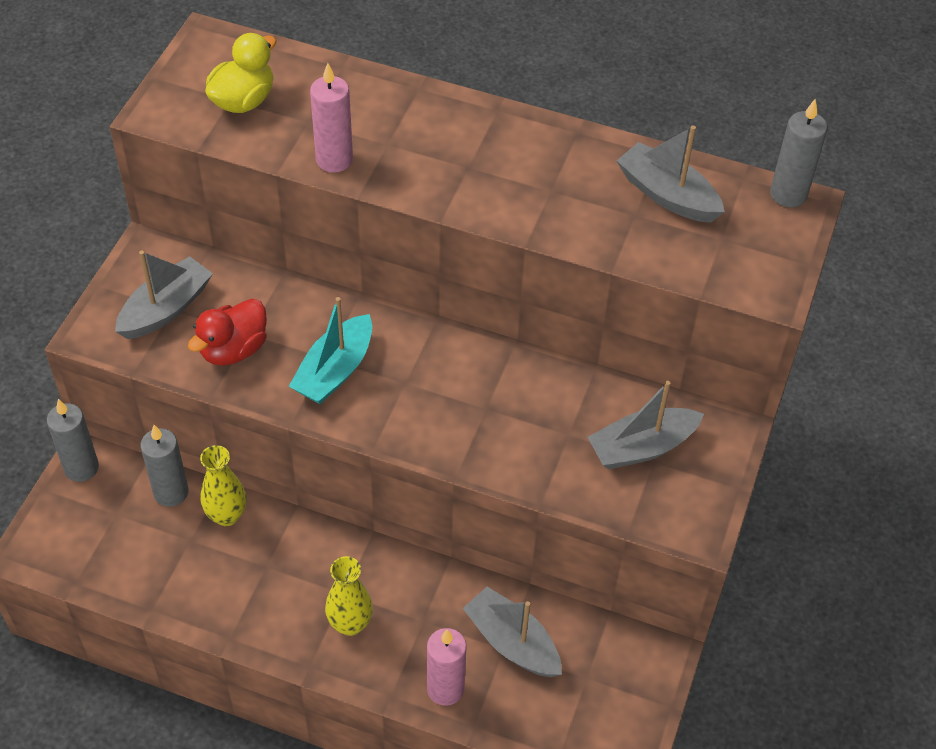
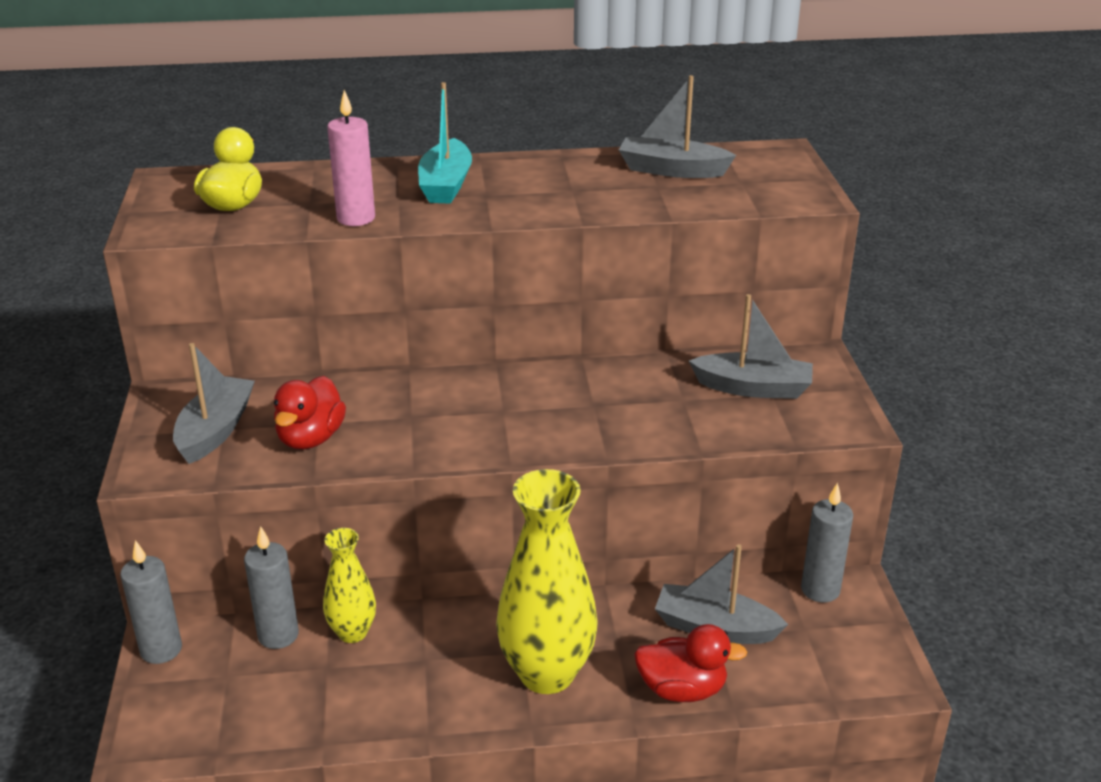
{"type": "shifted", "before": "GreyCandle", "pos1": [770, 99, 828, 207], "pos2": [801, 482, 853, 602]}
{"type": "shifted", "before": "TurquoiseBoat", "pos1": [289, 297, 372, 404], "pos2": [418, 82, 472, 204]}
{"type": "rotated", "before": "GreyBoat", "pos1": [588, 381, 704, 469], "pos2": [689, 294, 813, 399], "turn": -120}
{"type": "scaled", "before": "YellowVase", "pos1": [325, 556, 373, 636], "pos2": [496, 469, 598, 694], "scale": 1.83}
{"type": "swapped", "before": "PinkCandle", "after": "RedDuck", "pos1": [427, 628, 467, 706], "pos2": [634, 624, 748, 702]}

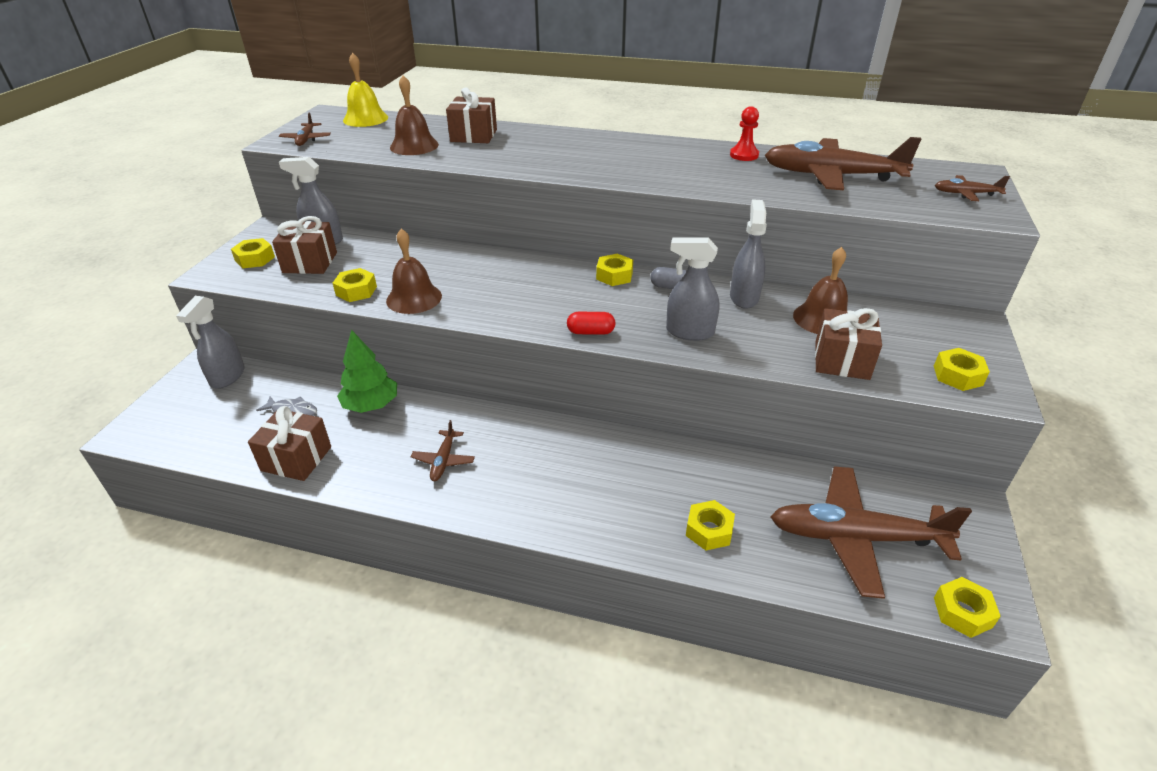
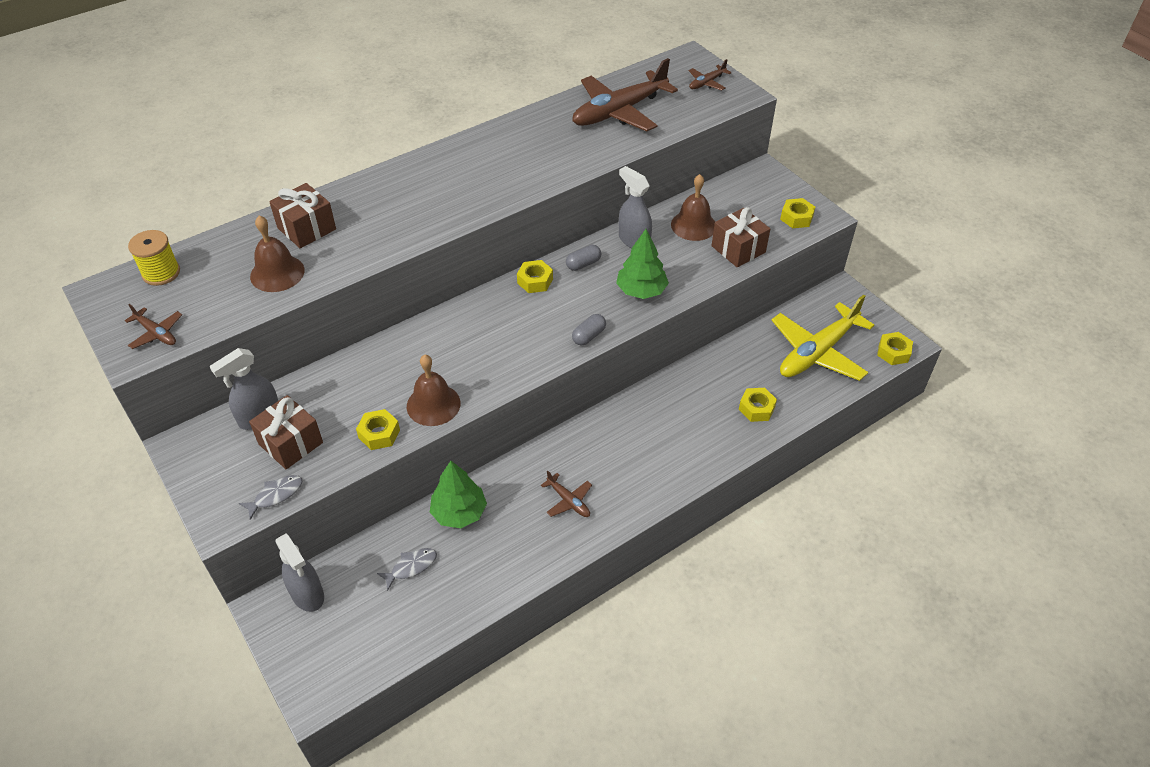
{"type": "swapped", "before": "YellowBell", "after": "YellowSpool", "pos1": [343, 52, 388, 127], "pos2": [128, 230, 180, 286]}
{"type": "gone", "before": "RedPawn", "pos1": [730, 106, 759, 161]}
{"type": "swapped", "before": "GreySprayBottle", "after": "GreenTree", "pos1": [666, 237, 719, 341], "pos2": [616, 229, 669, 299]}
{"type": "gone", "before": "YellowNut", "pos1": [231, 238, 275, 268]}
{"type": "repainted", "before": "RedCapsule", "after": "GreyCapsule", "pos1": [567, 312, 616, 335], "pos2": [572, 314, 606, 345]}
{"type": "gone", "before": "BrownGift", "pos1": [248, 406, 331, 481]}
{"type": "repainted", "before": "BrownPlane", "after": "YellowPlane", "pos1": [771, 466, 972, 599], "pos2": [772, 295, 874, 381]}
{"type": "new", "after": "GreyFish", "pos2": [239, 475, 303, 520]}

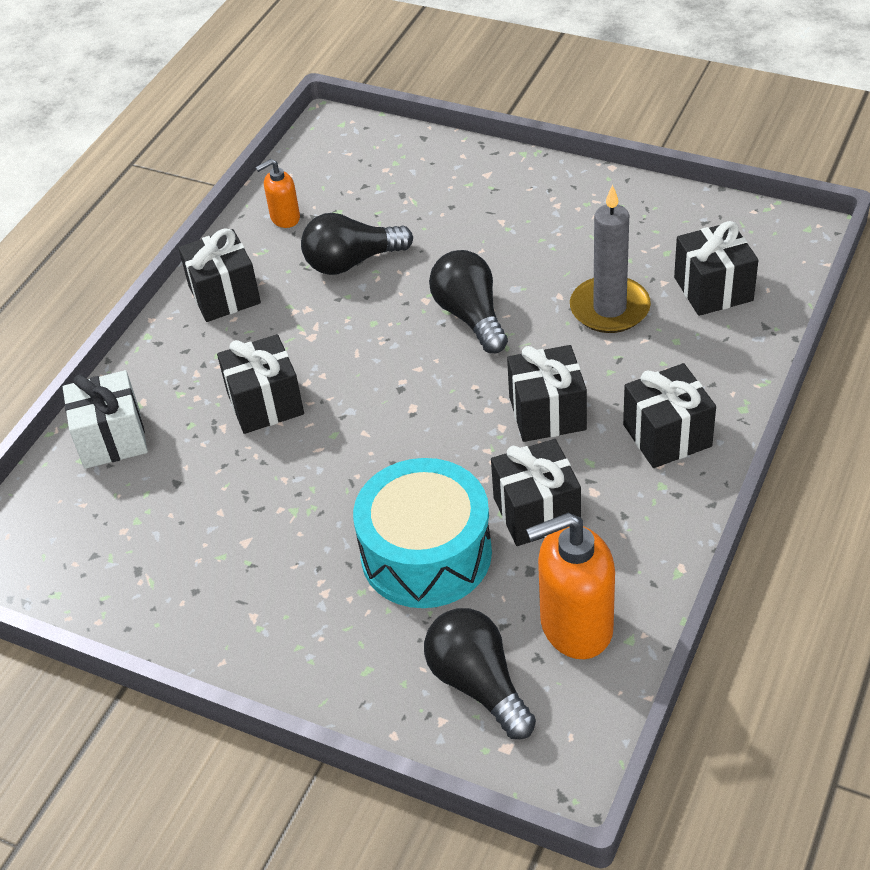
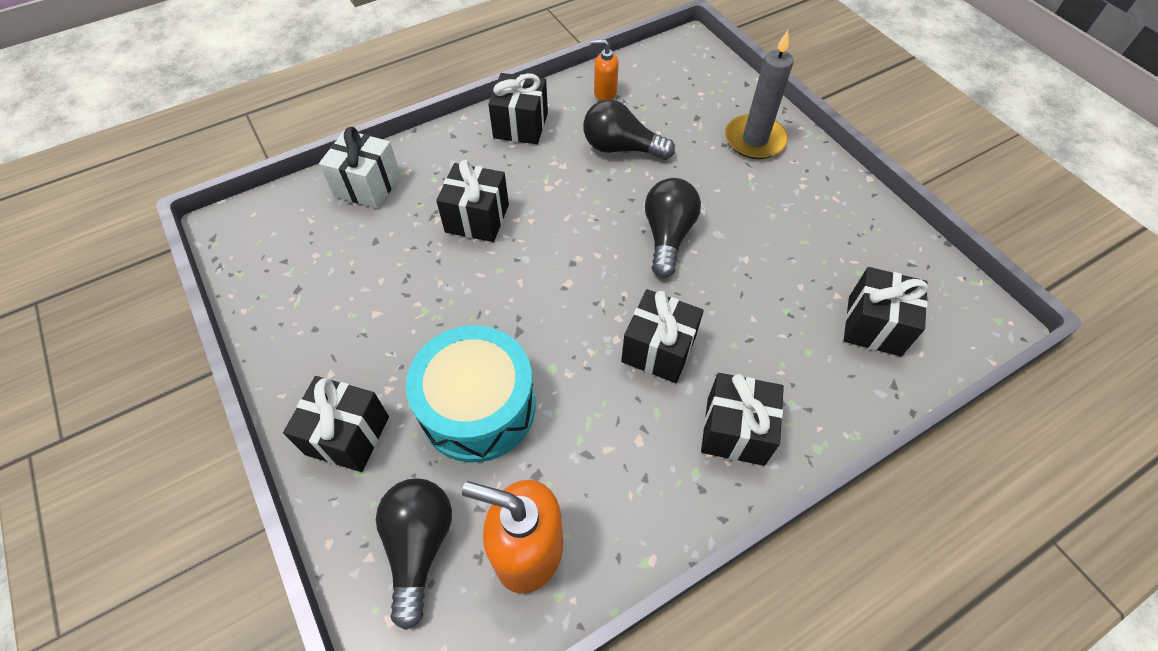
{"type": "shifted", "before": "GreyCandle", "pos1": [570, 184, 651, 333], "pos2": [725, 30, 794, 159]}
{"type": "shifted", "before": "BlackGift", "pos1": [491, 439, 581, 546], "pos2": [283, 376, 389, 472]}

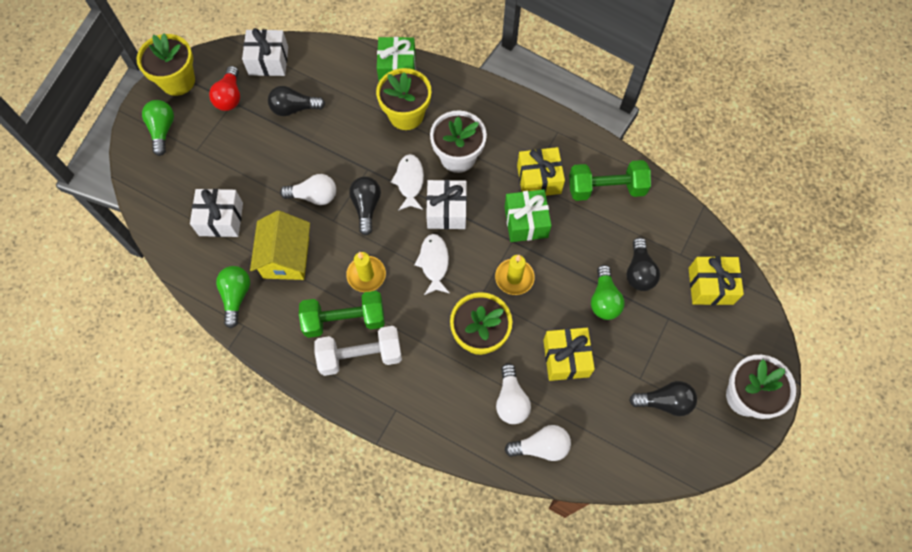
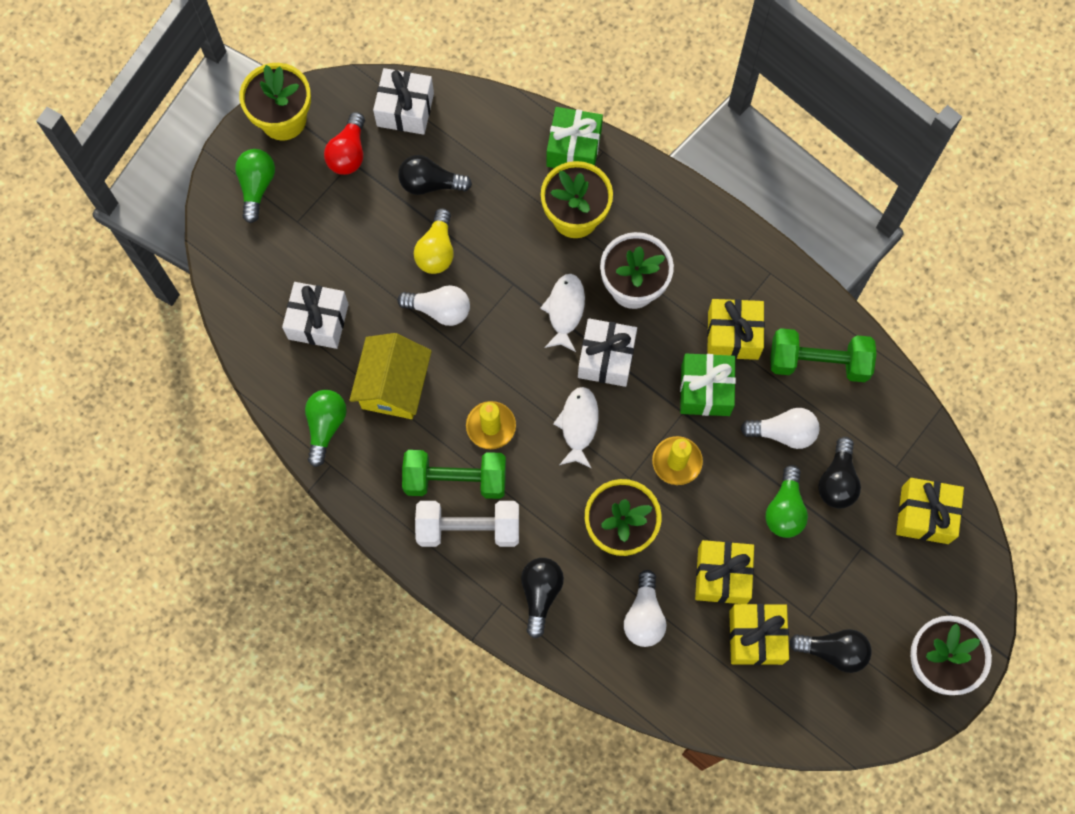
{"type": "shifted", "before": "BlackLightBulb", "pos1": [349, 177, 381, 236], "pos2": [521, 558, 564, 638]}
{"type": "shifted", "before": "WhiteLightBulb", "pos1": [505, 425, 571, 461], "pos2": [740, 408, 820, 449]}
{"type": "new", "after": "YellowLightBulb", "pos2": [414, 208, 454, 274]}
{"type": "new", "after": "YellowGift", "pos2": [729, 604, 789, 665]}

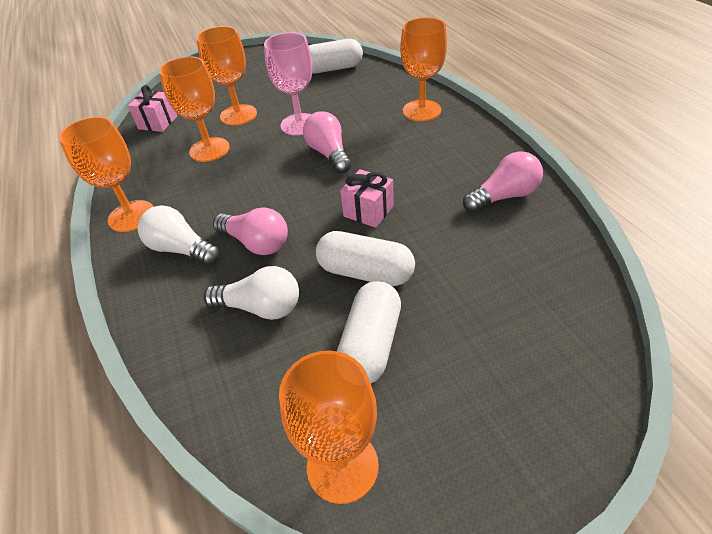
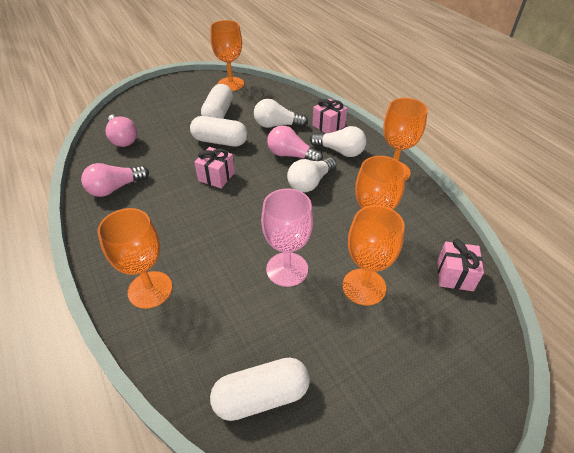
{"type": "shifted", "before": "PinkLightBulb", "pos1": [303, 111, 351, 174], "pos2": [106, 114, 137, 147]}
{"type": "new", "after": "PinkGift", "pos2": [312, 99, 347, 133]}
{"type": "new", "after": "WhiteLightBulb", "pos2": [287, 157, 337, 192]}

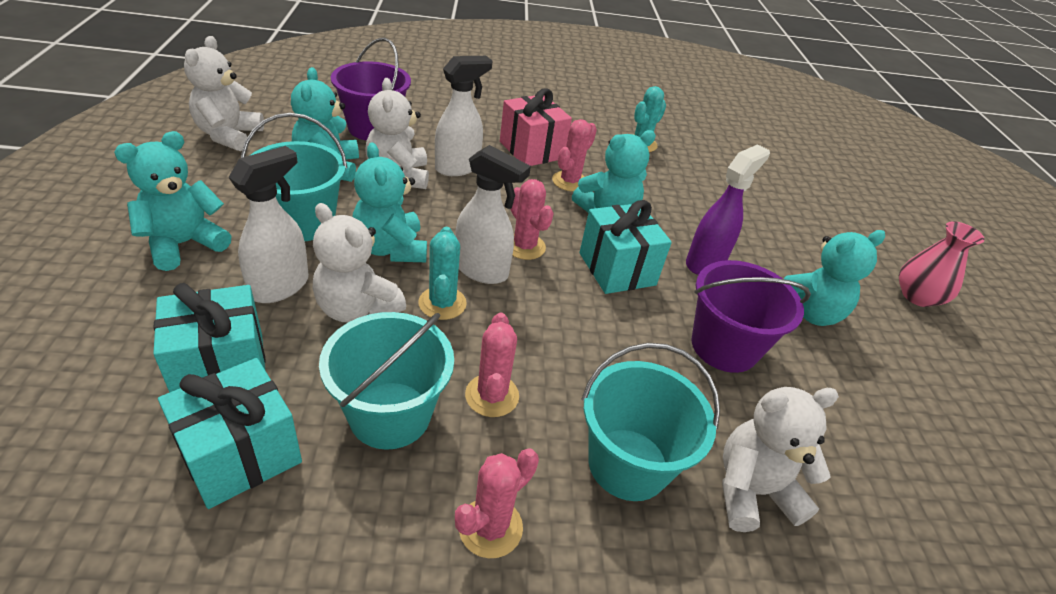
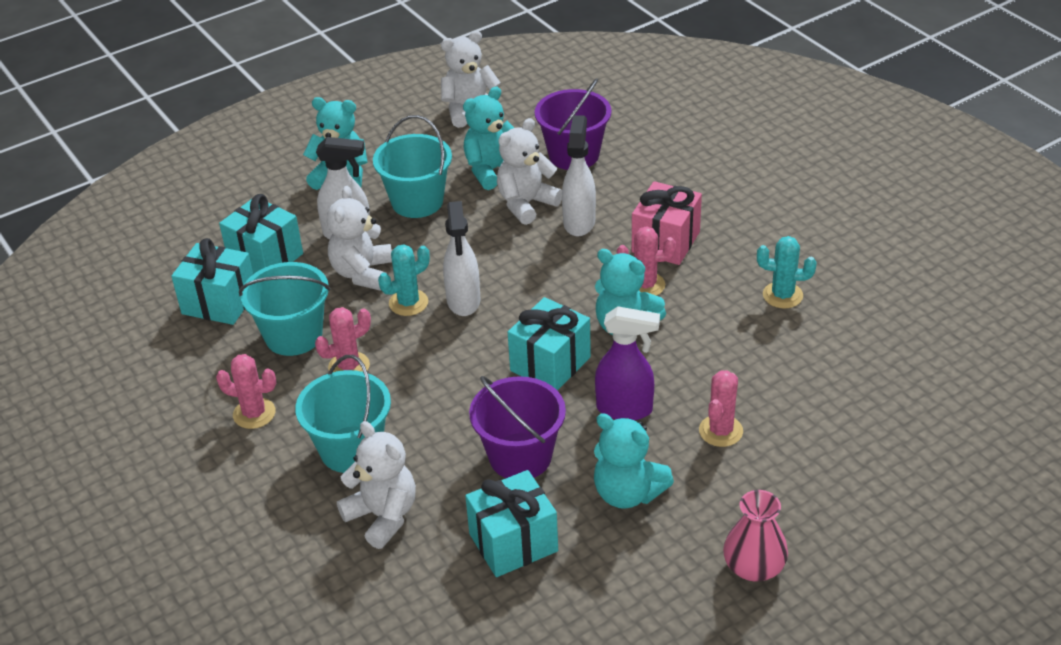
{"type": "rotated", "before": "WhiteSprayBottle", "pos1": [435, 56, 492, 176], "pos2": [562, 115, 596, 236], "turn": -105}
{"type": "gone", "before": "TurquoiseTeddyBear", "pos1": [353, 143, 427, 262]}
{"type": "shifted", "before": "PinkCactus", "pos1": [510, 179, 554, 260], "pos2": [699, 370, 743, 447]}
{"type": "new", "after": "TurquoiseGift", "pos2": [465, 470, 558, 577]}

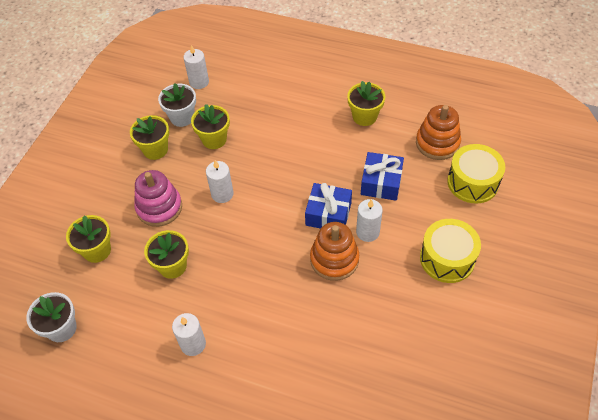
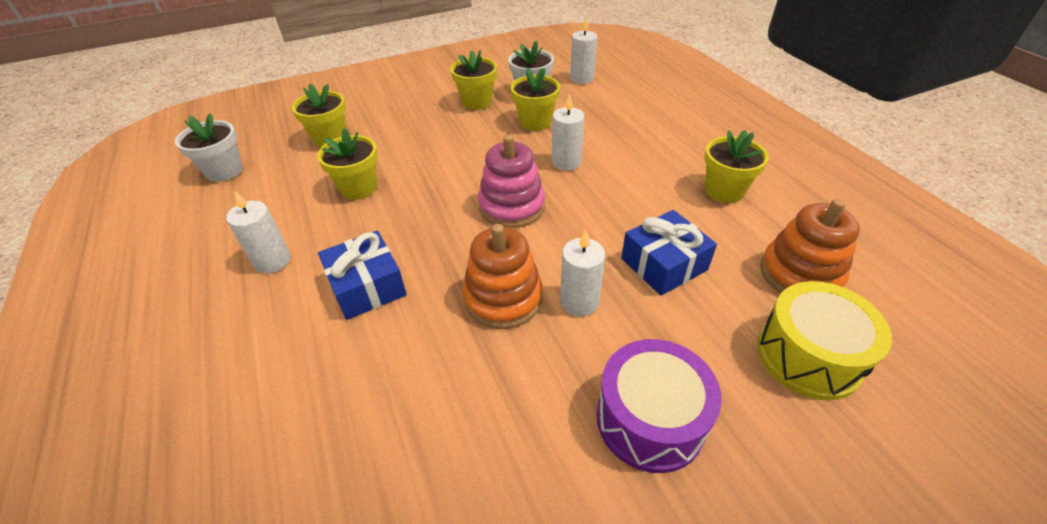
{"type": "shifted", "before": "WhiteCandle", "pos1": [206, 160, 234, 203], "pos2": [552, 94, 585, 171]}
{"type": "shifted", "before": "PinkStackingToy", "pos1": [134, 170, 182, 227], "pos2": [478, 135, 545, 228]}
{"type": "shifted", "before": "BlueGift", "pos1": [305, 183, 352, 229], "pos2": [318, 231, 407, 320]}
{"type": "repainted", "before": "YellowDrum", "after": "PurpleDrum", "pos1": [420, 219, 481, 283], "pos2": [597, 339, 722, 473]}

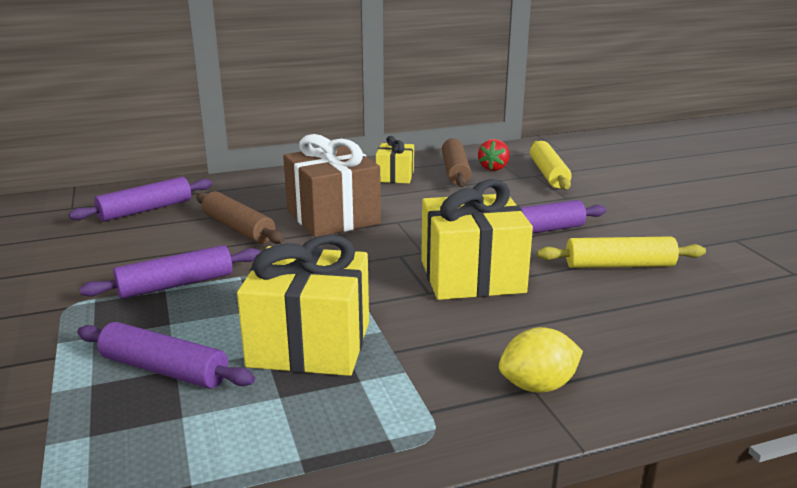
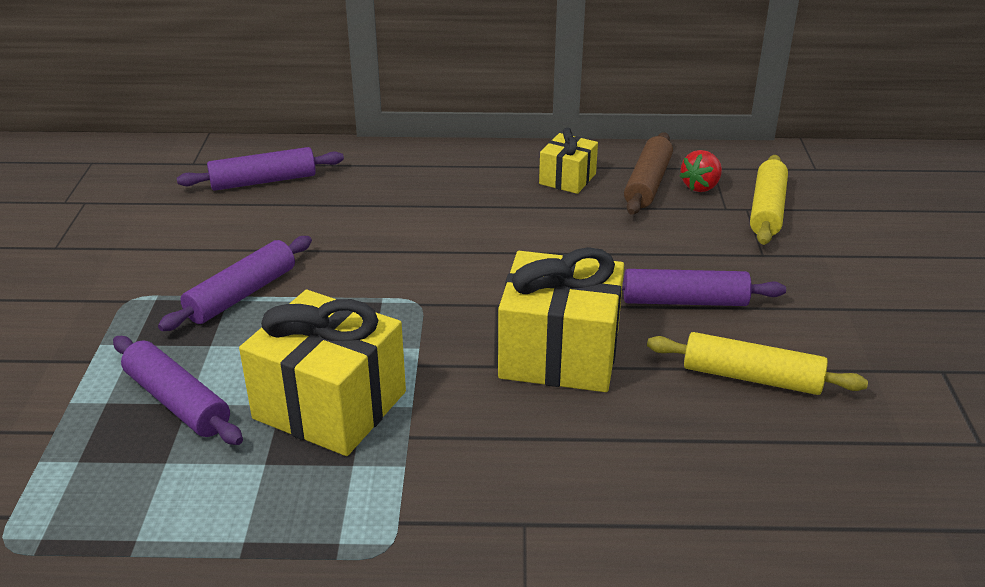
{"type": "gone", "before": "BrownGift", "pos1": [283, 134, 381, 237]}
{"type": "gone", "before": "BrownRollingPin", "pos1": [196, 191, 285, 244]}
{"type": "rotated", "before": "PurpleRollingPin", "pos1": [79, 245, 260, 299], "pos2": [158, 236, 312, 331], "turn": -45}
{"type": "gone", "before": "YellowLemon", "pos1": [499, 327, 583, 393]}

